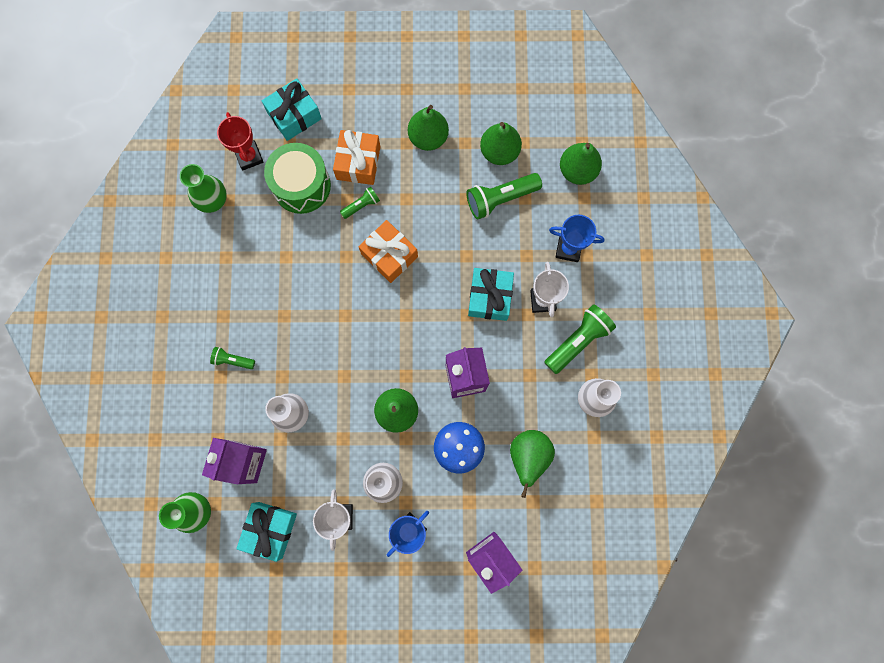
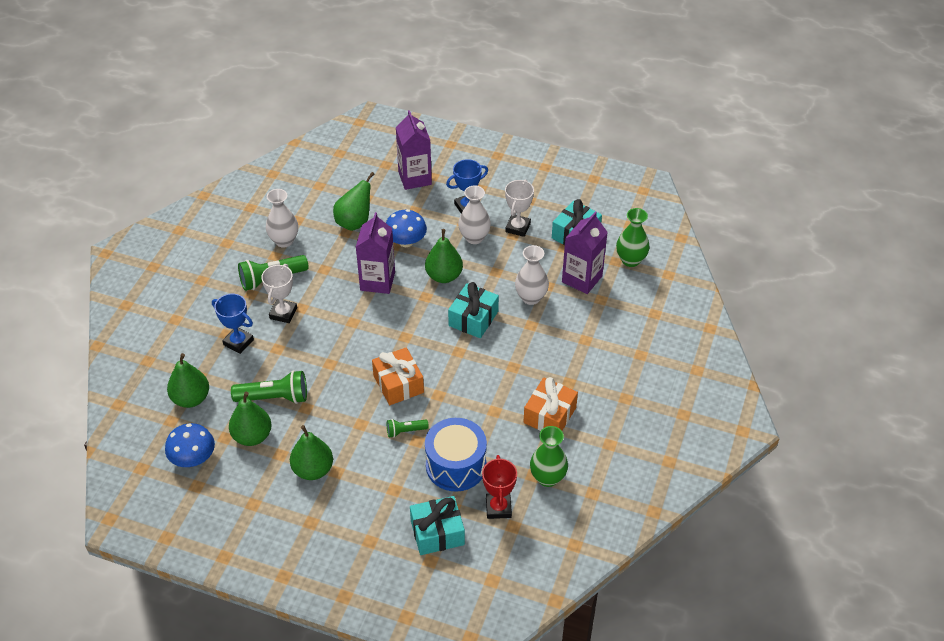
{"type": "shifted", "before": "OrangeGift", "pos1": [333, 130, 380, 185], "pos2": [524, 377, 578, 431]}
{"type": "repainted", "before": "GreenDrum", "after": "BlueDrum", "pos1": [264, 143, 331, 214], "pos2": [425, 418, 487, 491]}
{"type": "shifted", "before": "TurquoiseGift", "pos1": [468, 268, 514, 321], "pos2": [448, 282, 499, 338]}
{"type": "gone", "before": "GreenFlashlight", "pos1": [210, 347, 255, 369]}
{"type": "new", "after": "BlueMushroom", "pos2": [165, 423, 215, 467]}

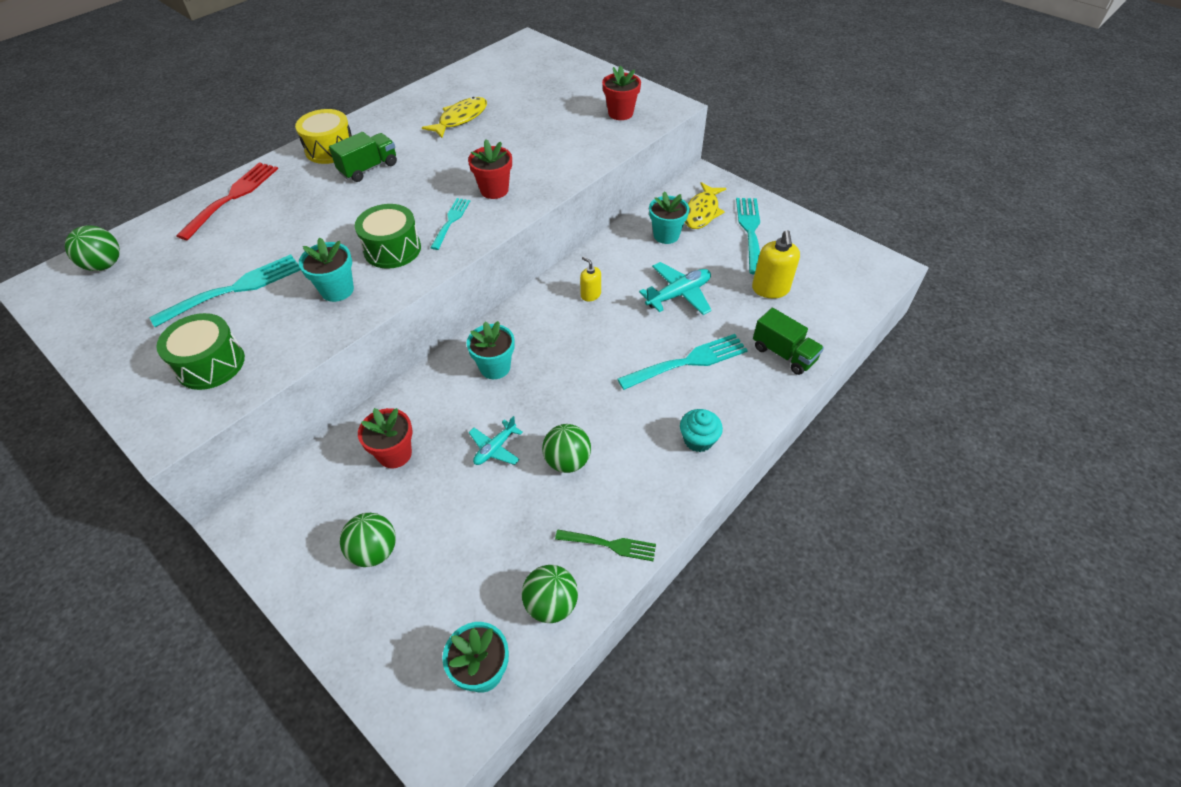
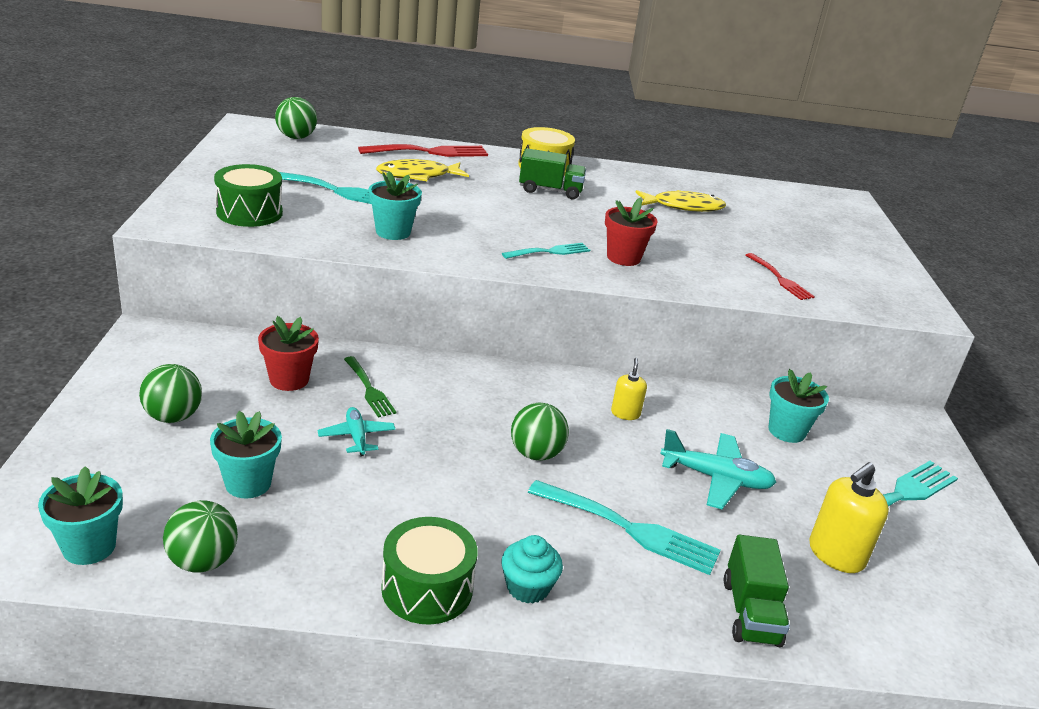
{"type": "gone", "before": "RedFlowerPot", "pos1": [602, 66, 641, 120]}
{"type": "shifted", "before": "YellowFish", "pos1": [685, 182, 726, 229], "pos2": [376, 159, 469, 181]}
{"type": "shifted", "before": "GreenDrum", "pos1": [355, 204, 421, 269], "pos2": [381, 517, 477, 625]}
{"type": "shifted", "before": "TurquoiseFlowerPot", "pos1": [467, 321, 515, 379], "pos2": [210, 411, 282, 498]}
{"type": "rotated", "before": "TurquoisePlane", "pos1": [469, 416, 522, 465], "pos2": [318, 407, 395, 456], "turn": 75}
{"type": "shifted", "before": "GreenBall", "pos1": [542, 424, 591, 473], "pos2": [511, 403, 569, 461]}
{"type": "shifted", "before": "GreenFork", "pos1": [555, 530, 656, 561], "pos2": [344, 356, 396, 417]}
{"type": "new", "after": "RedFork", "pos2": [745, 253, 815, 300]}

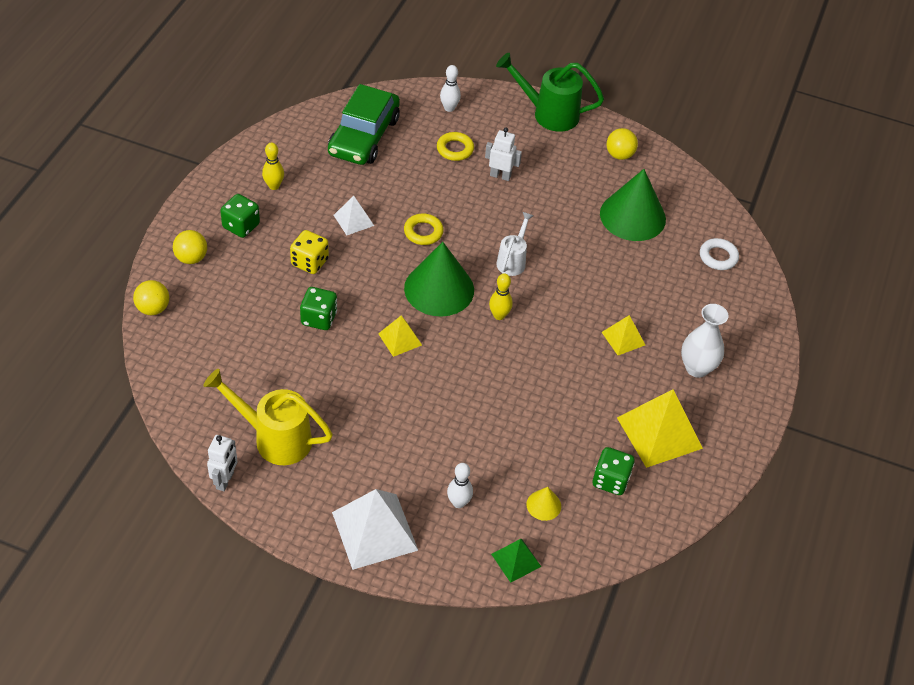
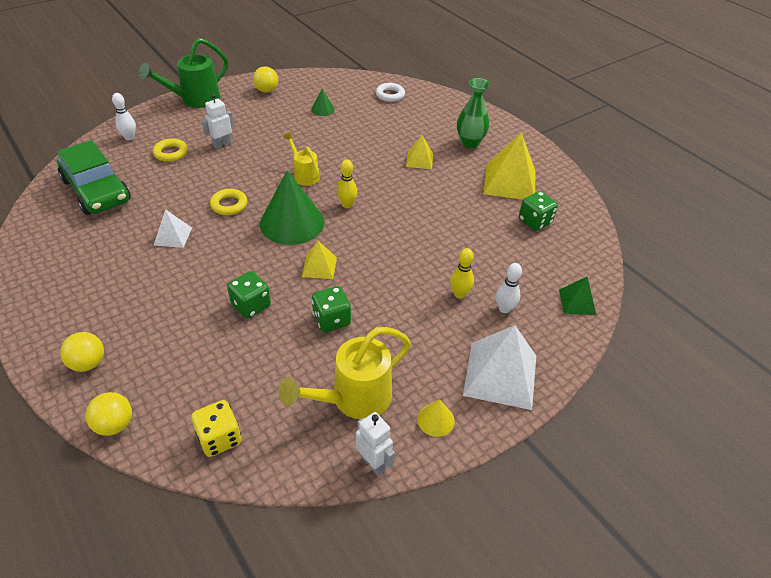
{"type": "shifted", "before": "YellowBowlingPin", "pos1": [262, 143, 284, 190], "pos2": [450, 248, 474, 299]}
{"type": "scaled", "before": "GreenCone", "pos1": [600, 169, 666, 241], "pos2": [311, 89, 335, 116], "scale": 0.45}
{"type": "shifted", "before": "GreenDice", "pos1": [220, 194, 260, 238], "pos2": [312, 286, 351, 332]}
{"type": "repainted", "before": "WhiteWateringCan", "after": "YellowWateringCan", "pos1": [496, 212, 533, 276], "pos2": [283, 133, 320, 186]}
{"type": "shifted", "before": "YellowDice", "pos1": [290, 230, 329, 274], "pos2": [191, 400, 241, 457]}
{"type": "repainted", "before": "WhiteVase", "after": "GreenVase", "pos1": [681, 304, 729, 378], "pos2": [457, 78, 490, 148]}
{"type": "shifted", "before": "YellowCone", "pos1": [526, 487, 561, 521], "pos2": [417, 399, 455, 437]}

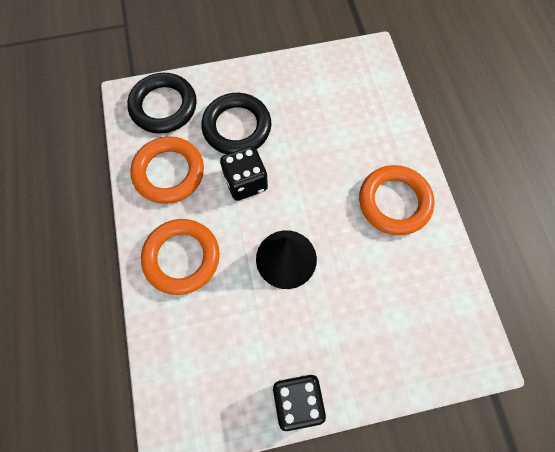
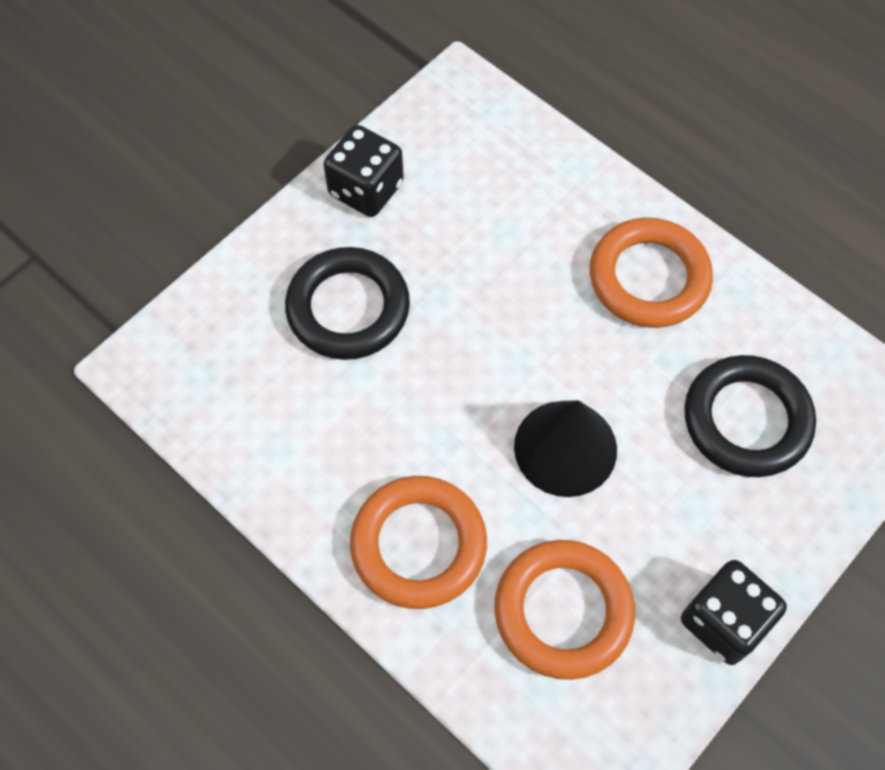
{"type": "shifted", "before": "BlackRing", "pos1": [127, 73, 197, 134], "pos2": [684, 355, 816, 477]}
{"type": "shifted", "before": "OrangeRing", "pos1": [131, 136, 204, 204], "pos2": [494, 540, 635, 680]}
{"type": "shifted", "before": "BlackDice", "pos1": [220, 146, 268, 201], "pos2": [324, 125, 404, 217]}

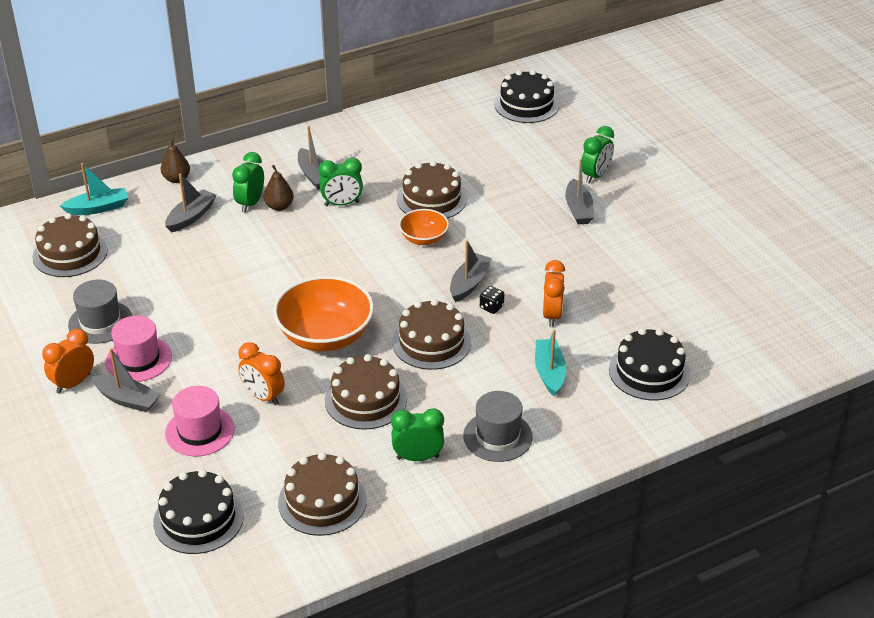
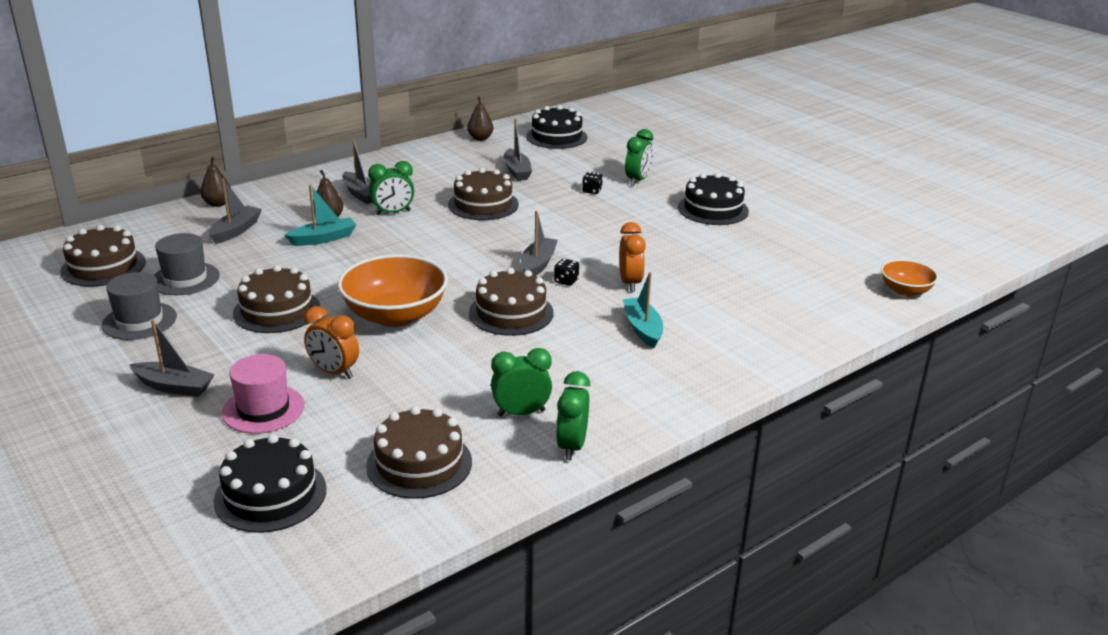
{"type": "shifted", "before": "GreenClock", "pos1": [232, 152, 264, 213], "pos2": [556, 371, 590, 460]}
{"type": "shifted", "before": "GreyBoat", "pos1": [565, 159, 594, 224], "pos2": [504, 119, 532, 181]}
{"type": "shifted", "before": "TurquoiseBoat", "pos1": [60, 163, 128, 215], "pos2": [284, 185, 356, 246]}
{"type": "shifted", "before": "OrangeBowl", "pos1": [399, 209, 449, 245], "pos2": [881, 259, 938, 296]}
{"type": "gone", "before": "PinkHat", "pos1": [106, 316, 172, 382]}
{"type": "shifted", "before": "BlackCake", "pos1": [609, 328, 690, 400], "pos2": [678, 173, 749, 225]}
{"type": "gone", "before": "OrangeClock", "pos1": [42, 329, 94, 394]}
{"type": "shifted", "before": "BrownCake", "pos1": [325, 354, 407, 430], "pos2": [233, 265, 320, 333]}
{"type": "shifted", "before": "GreyHat", "pos1": [463, 391, 533, 462], "pos2": [154, 233, 220, 295]}
{"type": "new", "after": "BrownPear", "pos2": [467, 96, 493, 141]}
{"type": "new", "after": "BlackDice", "pos2": [582, 172, 603, 194]}

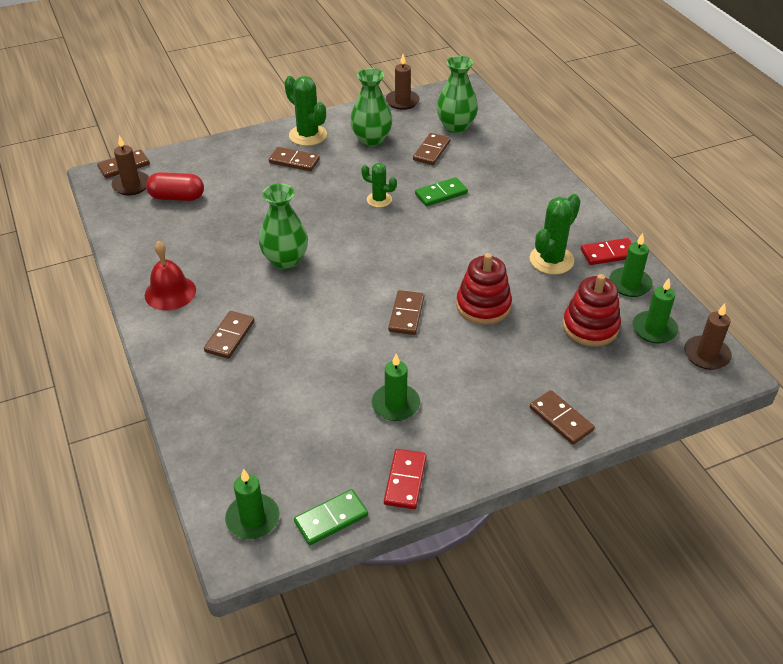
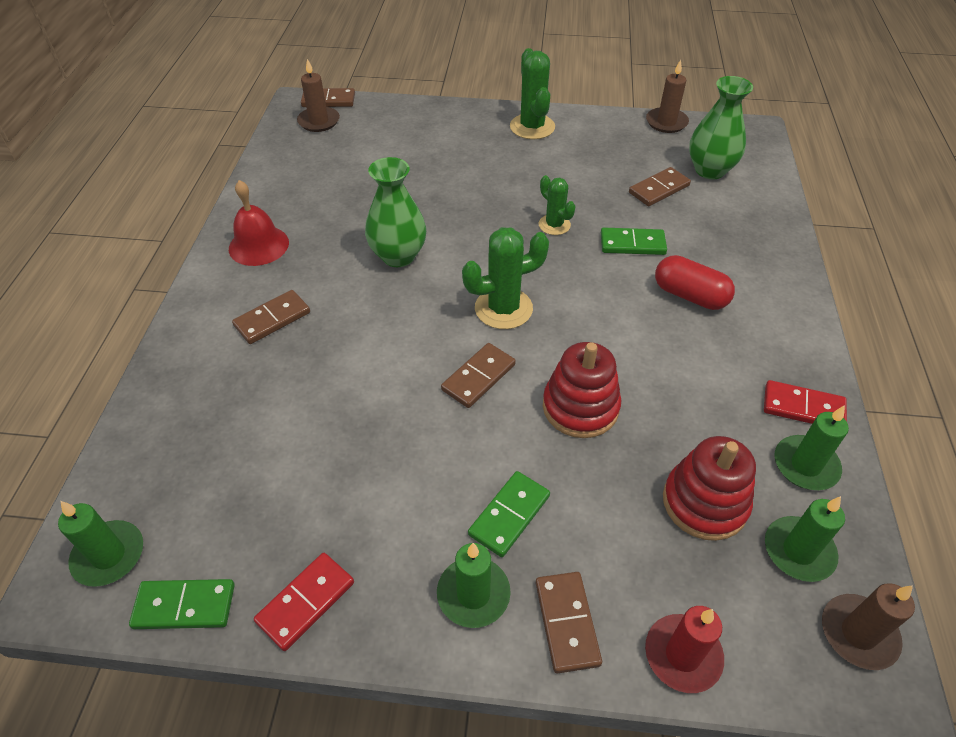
{"type": "gone", "before": "GreenVase", "pos1": [350, 68, 393, 147]}
{"type": "gone", "before": "BrownDomino", "pos1": [269, 147, 320, 171]}
{"type": "shifted", "before": "RedCapsule", "pos1": [146, 172, 204, 201], "pos2": [655, 255, 735, 310]}
{"type": "shifted", "before": "GreenCactus", "pos1": [530, 194, 581, 275], "pos2": [462, 227, 549, 329]}
{"type": "shifted", "before": "GreenCandle", "pos1": [372, 354, 420, 421], "pos2": [437, 543, 511, 628]}
{"type": "new", "after": "GreenDomino", "pos2": [468, 471, 550, 557]}
{"type": "new", "after": "RedCandle", "pos2": [645, 606, 724, 693]}

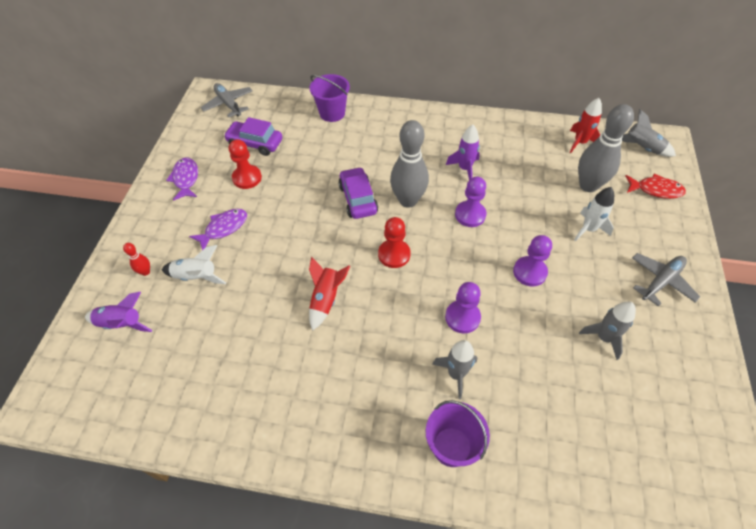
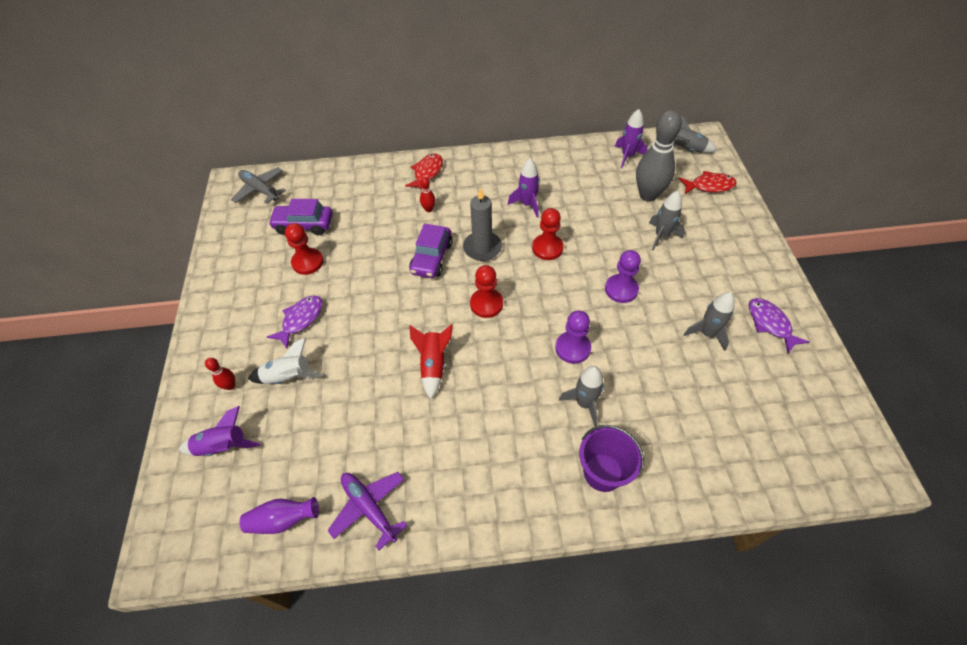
{"type": "gone", "before": "PurpleBucket", "pos1": [310, 74, 350, 122]}
{"type": "repainted", "before": "RedRocket", "after": "PurpleRocket", "pos1": [569, 98, 602, 153], "pos2": [615, 109, 647, 168]}
{"type": "swapped", "before": "GreyBowlingPin", "after": "GreyCandle", "pos1": [390, 120, 429, 208], "pos2": [463, 188, 502, 261]}
{"type": "shifted", "before": "PurpleFish", "pos1": [166, 157, 198, 201], "pos2": [749, 298, 809, 353]}
{"type": "rotated", "before": "PurpleCar", "pos1": [338, 167, 378, 219], "pos2": [409, 223, 453, 278], "turn": -135}
{"type": "repainted", "before": "PurplePawn", "after": "RedPawn", "pos1": [455, 176, 486, 227], "pos2": [532, 208, 564, 260]}
{"type": "repainted", "before": "WhiteRocket", "after": "GreyRocket", "pos1": [574, 187, 614, 241], "pos2": [649, 191, 685, 250]}
{"type": "gone", "before": "GreyPlane", "pos1": [632, 253, 700, 306]}
{"type": "new", "after": "RedFish", "pos2": [405, 154, 443, 190]}
{"type": "new", "after": "RedBowlingPin", "pos2": [420, 176, 435, 212]}
{"type": "new", "after": "PurplePlane", "pos2": [327, 472, 408, 550]}
{"type": "new", "after": "PurpleVase", "pos2": [240, 497, 319, 534]}

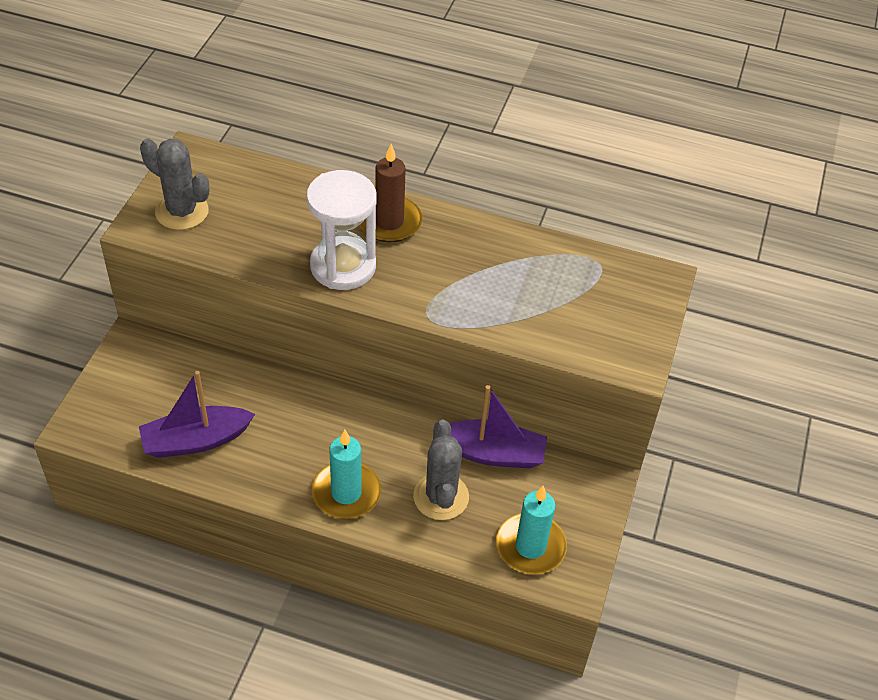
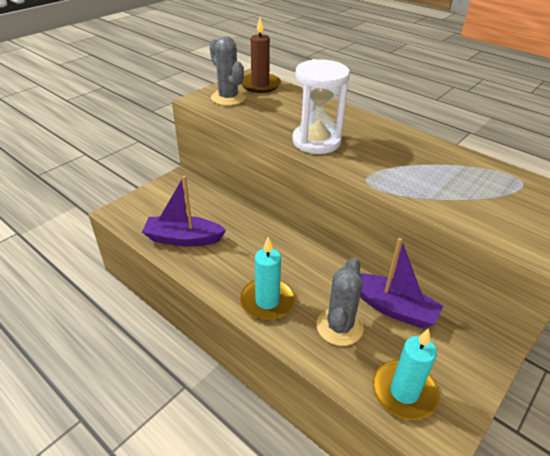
{"type": "shifted", "before": "BrownCandle", "pos1": [359, 144, 422, 242], "pos2": [241, 18, 281, 93]}

